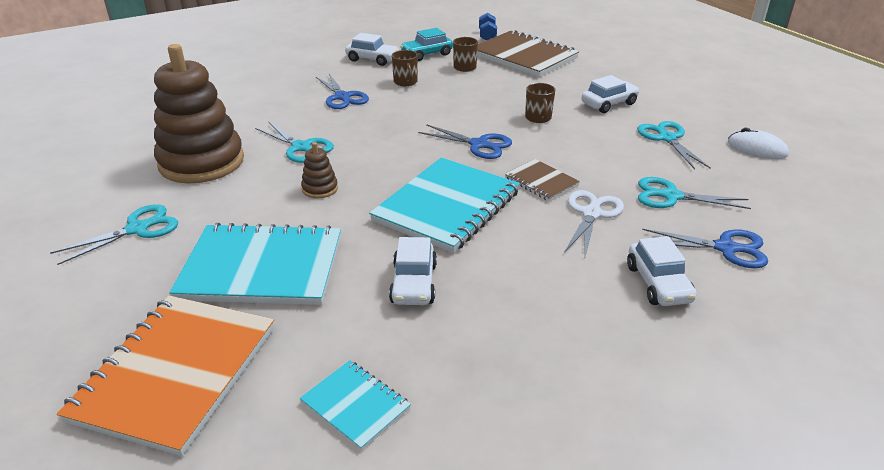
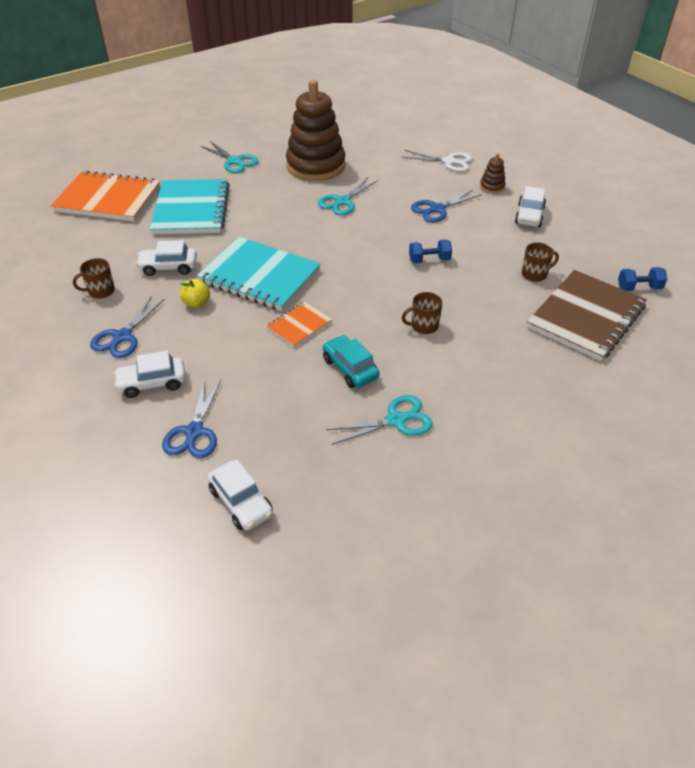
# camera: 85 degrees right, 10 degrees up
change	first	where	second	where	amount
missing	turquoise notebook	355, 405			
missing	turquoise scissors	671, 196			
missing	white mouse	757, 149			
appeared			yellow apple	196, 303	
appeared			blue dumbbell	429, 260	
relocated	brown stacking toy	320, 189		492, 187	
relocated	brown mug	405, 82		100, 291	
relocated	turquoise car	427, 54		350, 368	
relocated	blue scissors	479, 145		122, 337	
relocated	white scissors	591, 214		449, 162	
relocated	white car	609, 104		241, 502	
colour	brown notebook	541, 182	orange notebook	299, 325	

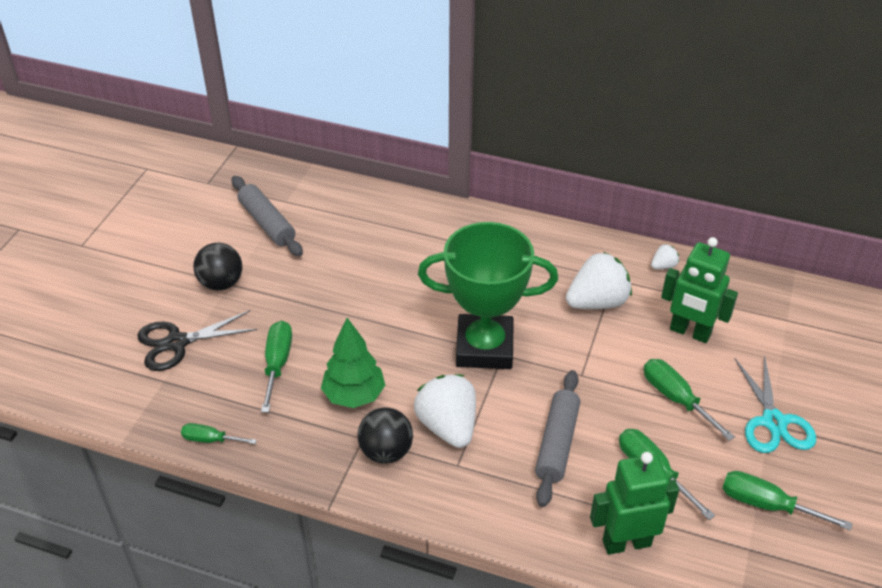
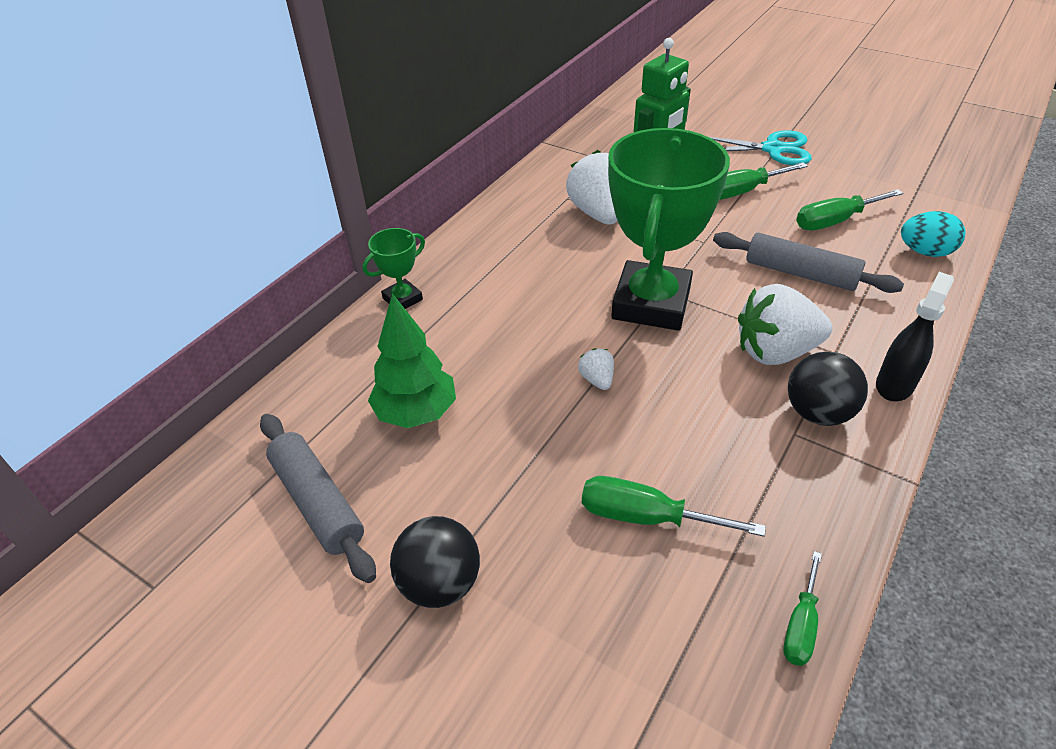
# camera: 75 degrees left, 0 degrees up
change	first	where	second	where	amount
missing	black scissors	177, 343			
missing	green screwdriver	766, 505			
appeared			green trophy	402, 299	
appeared			black spray bottle	894, 384	
relocated	green tree	354, 396		416, 413	
relocated	white strawberry	663, 266		597, 380	
exchanged	green robot	626, 542	turquoise egg	925, 252	
spun	grey rolling pin	267, 223		317, 502	75 degrees clockwise

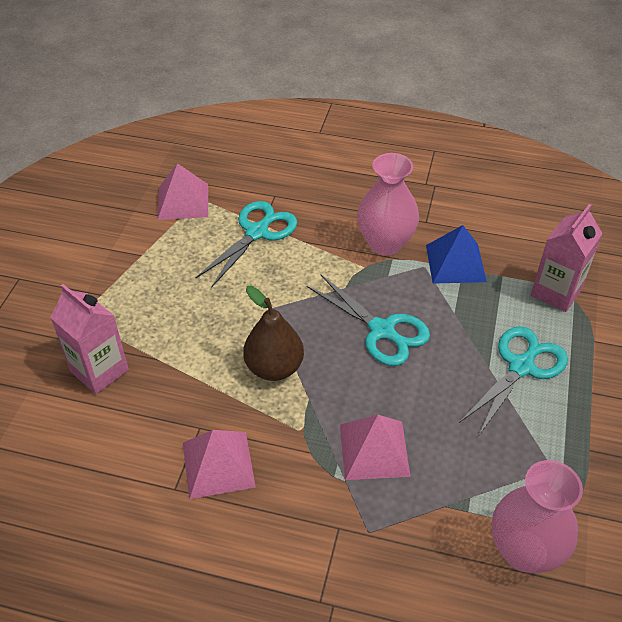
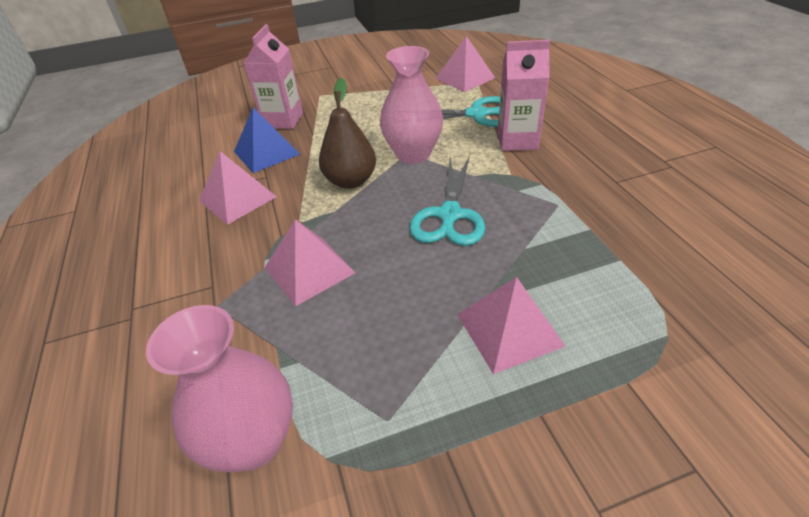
# camera: 60 degrees right, 5 degrees down
change	first	where	second	where	amount
relocated	pink vase	385, 243		413, 154	
relocated	blue pyramid	455, 263		266, 153	
relocated	pink carton	556, 292		517, 140	
exchanged	turquoise scissors	521, 367	pink pyramid	509, 329	

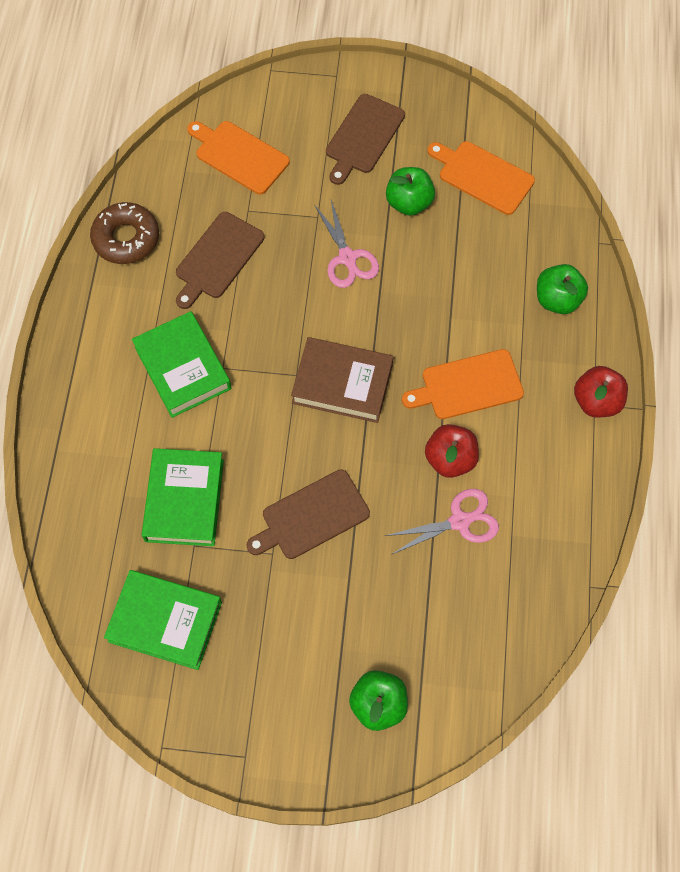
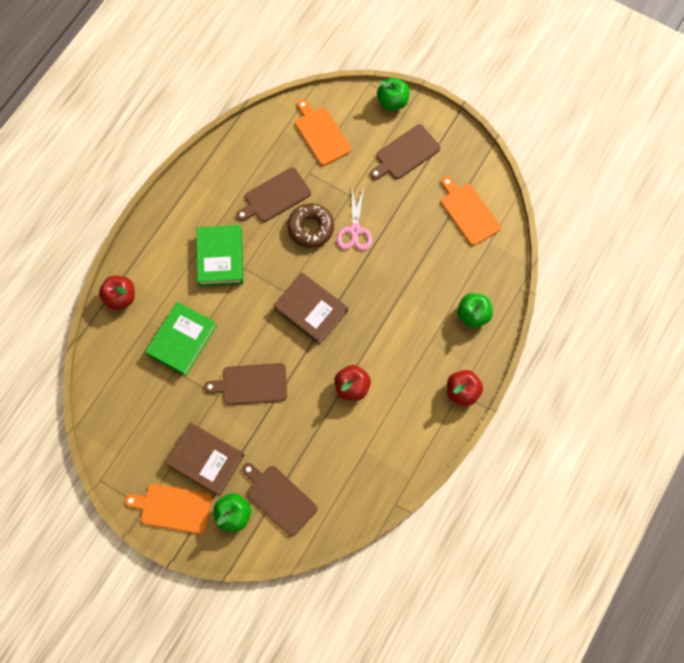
# camera: 25 degrees right, 5 degrees up
change	first	where	second	where	amount
missing	green book	165, 622			
missing	pink scissors	460, 521			
appeared			red apple	121, 297	
appeared			brown book	206, 460	
appeared			brown cutting board	279, 498	
relocated	brown donut	126, 238		311, 228	
relocated	green apple	409, 203		392, 102	
relocated	orange cutting board	468, 385		173, 508	

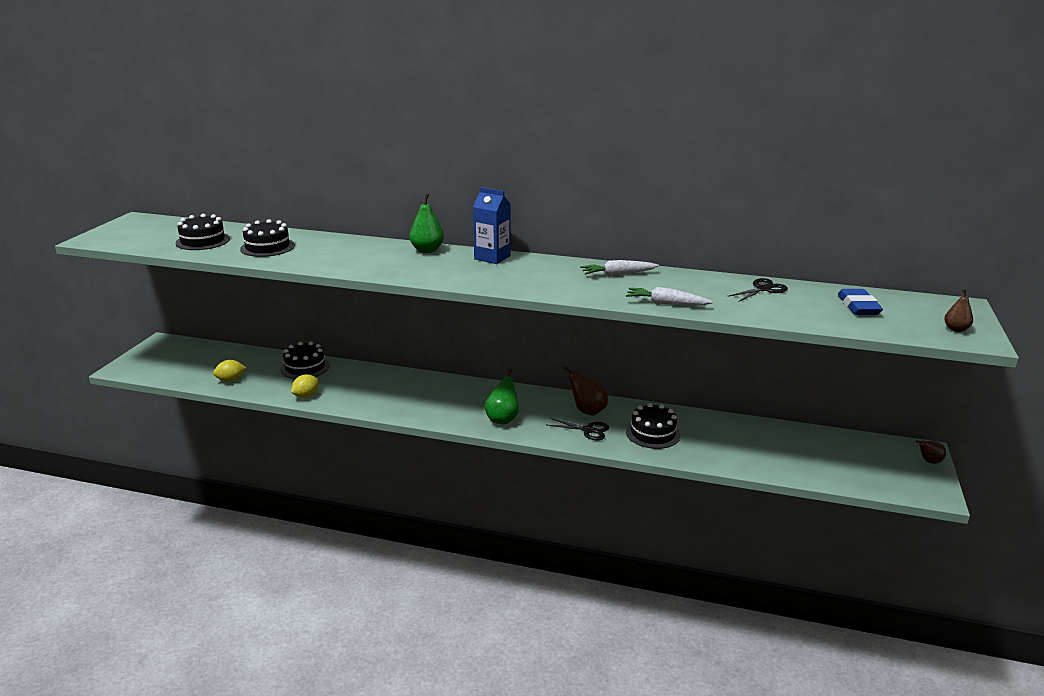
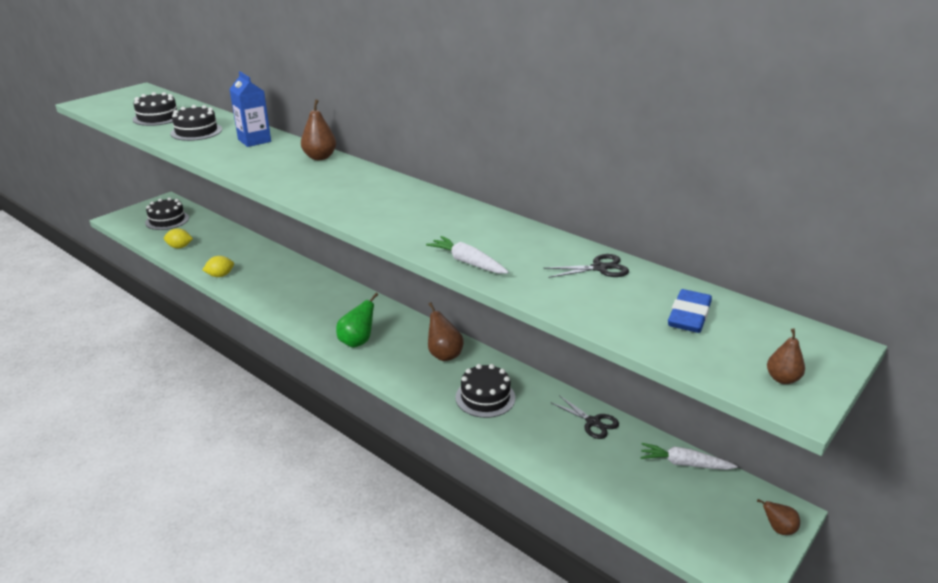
# camera: 25 degrees right, 5 degrees up
change	first	where	second	where	amount
relocated	black cake	305, 367		167, 220	
relocated	blue carton	492, 257		254, 140	
relocated	black scissors	588, 430		593, 422	
relocated	white carrot	618, 274		684, 464	
colour	green pear	427, 250	brown pear	320, 157	

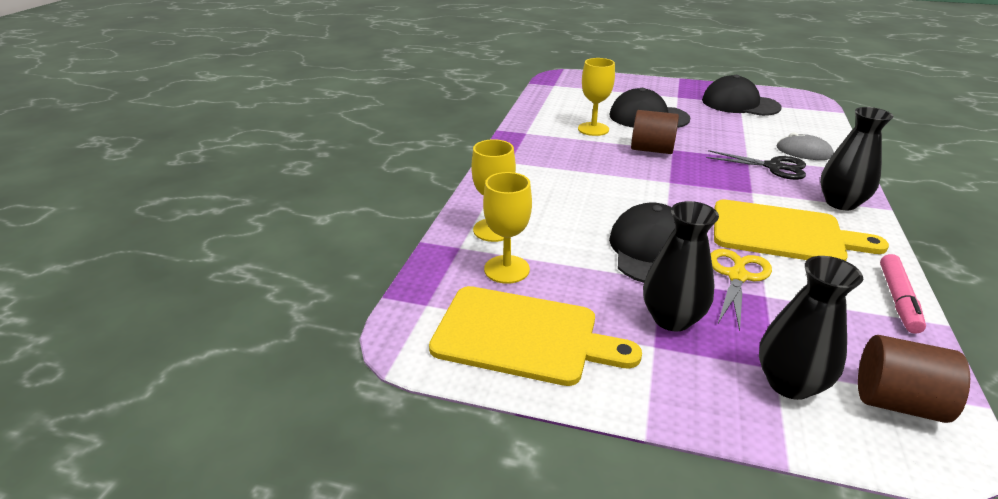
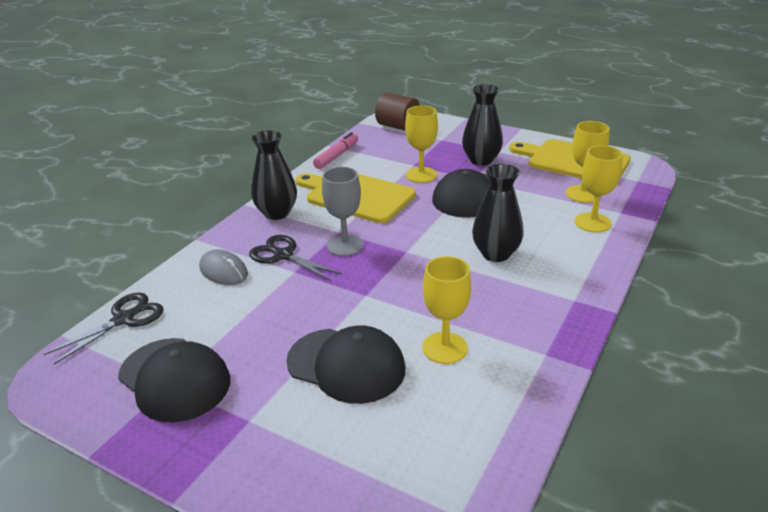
# camera: 165 degrees left, 0 degrees up
change	first	where	second	where	amount
missing	brown cylinder	651, 150			
appeared			black scissors	123, 319	
appeared			grey goblet	345, 245	
relocated	black vase	789, 383		496, 254	
exchanged	yellow scissors	737, 276	yellow goblet	421, 175	

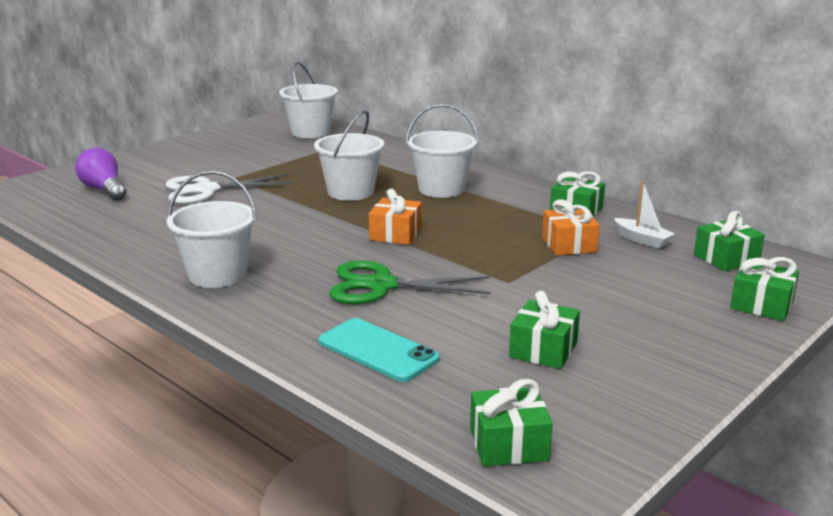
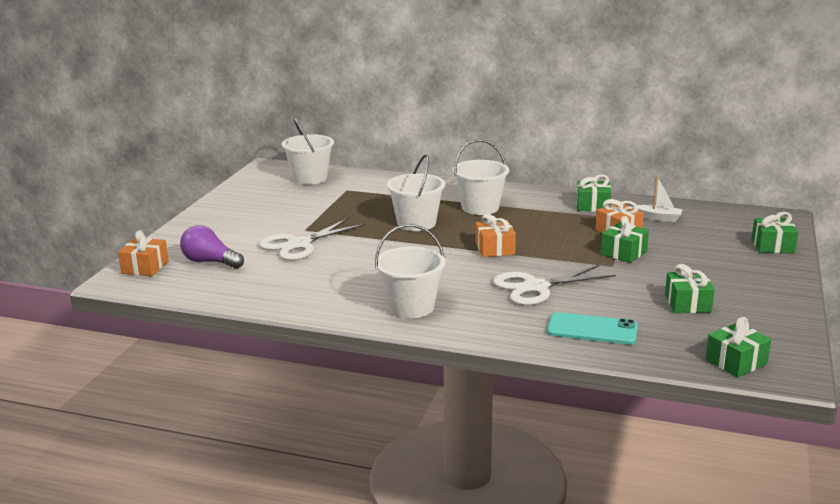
# camera: 25 degrees left, 0 degrees up
change	first	where	second	where	amount
appeared			orange gift	145, 267	
relocated	green gift	726, 258		623, 253	
colour	green scissors	381, 285	white scissors	536, 287	

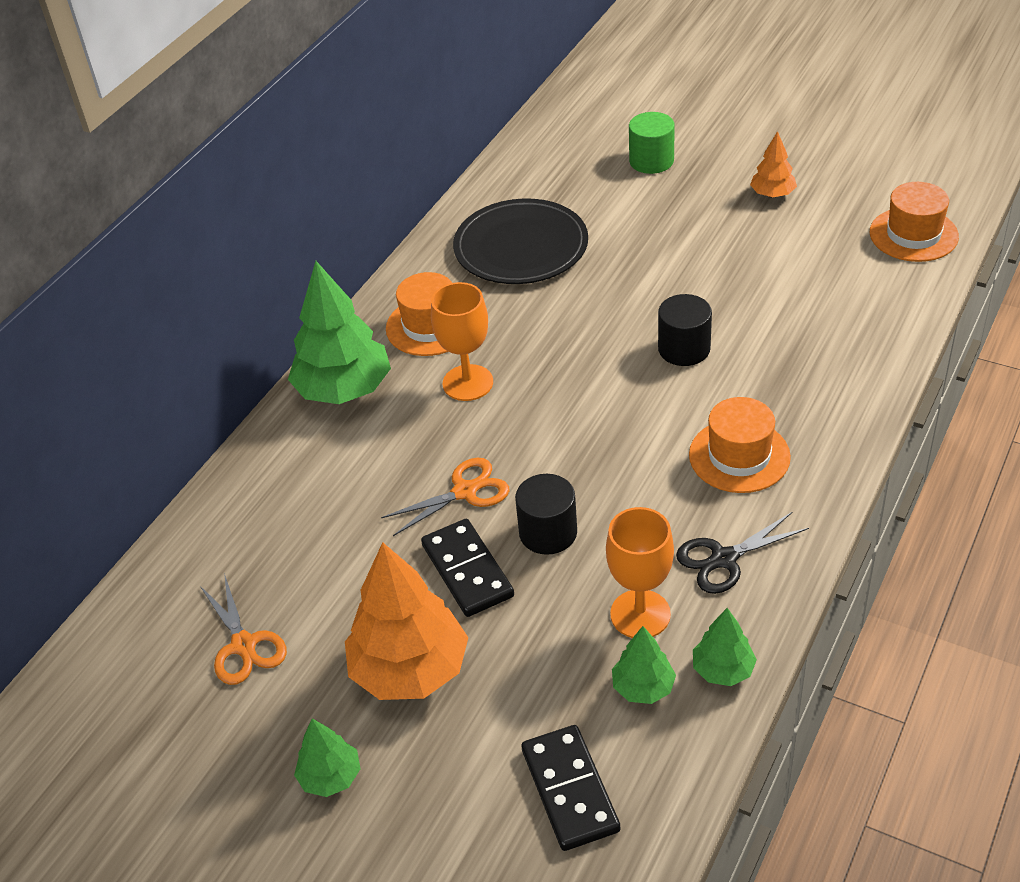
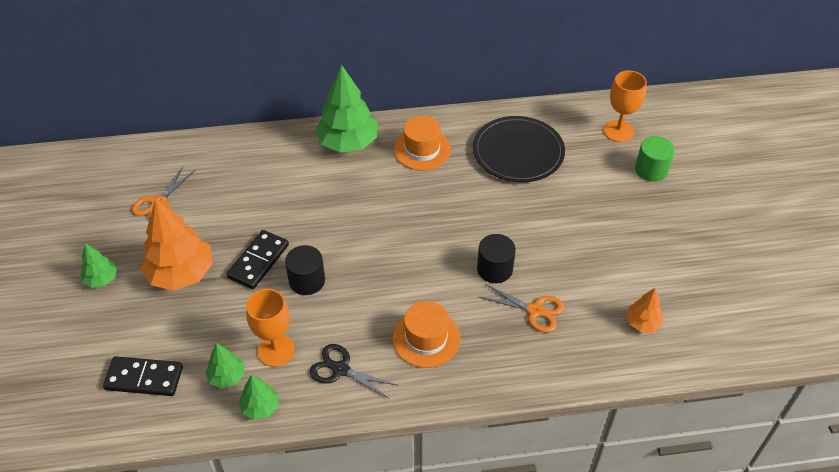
# camera: 50 degrees right, 5 degrees up
change	first	where	second	where	amount
missing	orange hat	913, 234			
relocated	orange scissors	465, 491		535, 310	
relocated	orange goblet	468, 383		618, 131	
relocated	orange tree	772, 194		642, 323	
spun	black domino	569, 790		144, 378	60 degrees clockwise

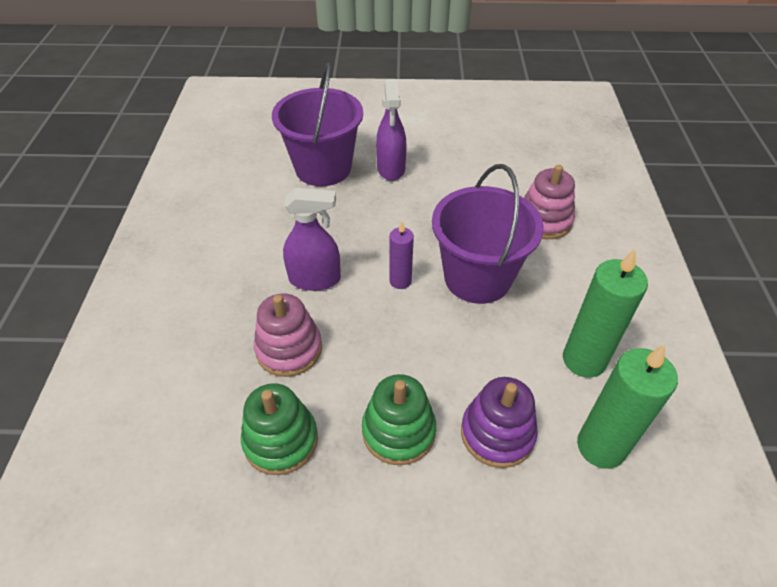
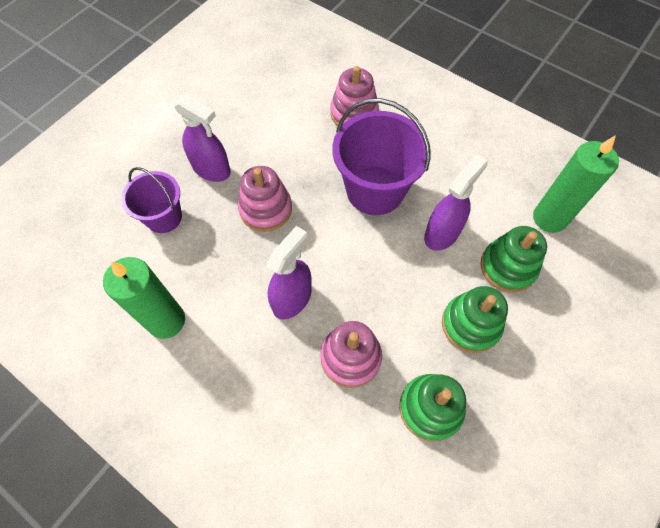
# camera: 55 degrees left, 15 degrees up
change	first	where	second	where	amount
missing	purple candle	400, 281			
appeared			pink stacking toy	265, 209	
appeared			purple spray bottle	442, 233	
relocated	green candle	584, 360		166, 321	
colour	purple stacking toy	497, 433	green stacking toy	508, 267	
size	purple bucket	323, 168		164, 217	x0.60

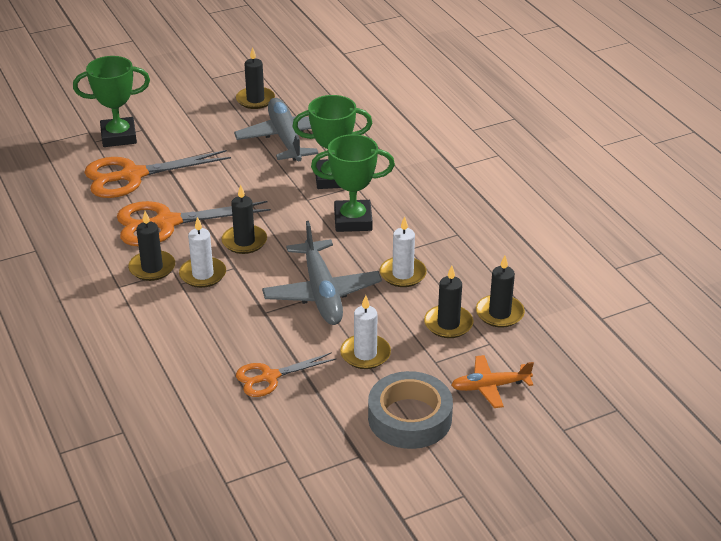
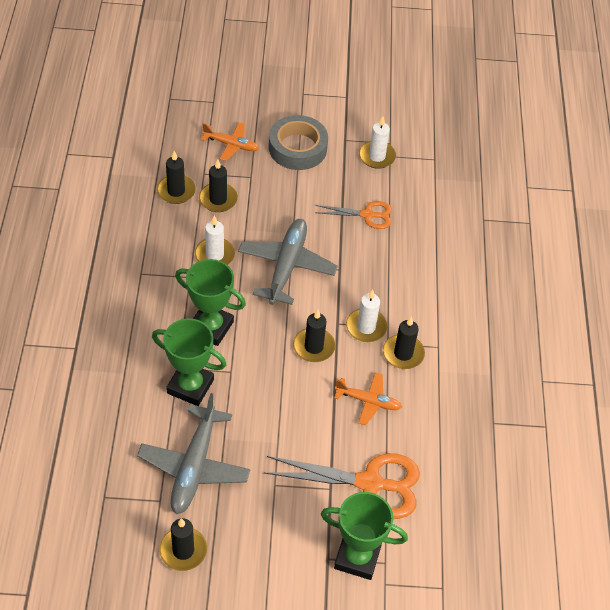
# camera: 155 degrees left, 15 degrees up
change	first	where	second	where	amount
relocated	white candle	365, 354		377, 156	
exchanged	orange scissors	166, 223	orange plane	368, 401	

